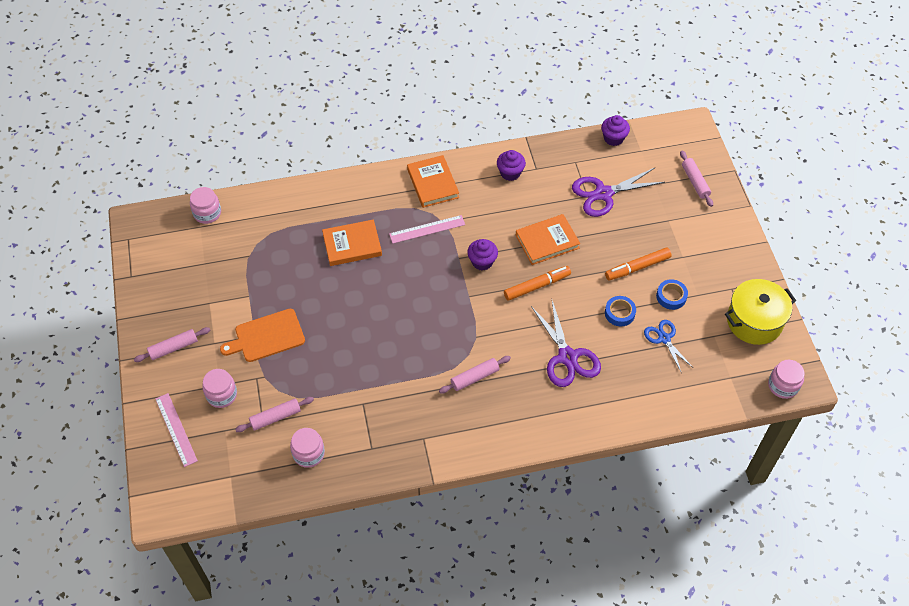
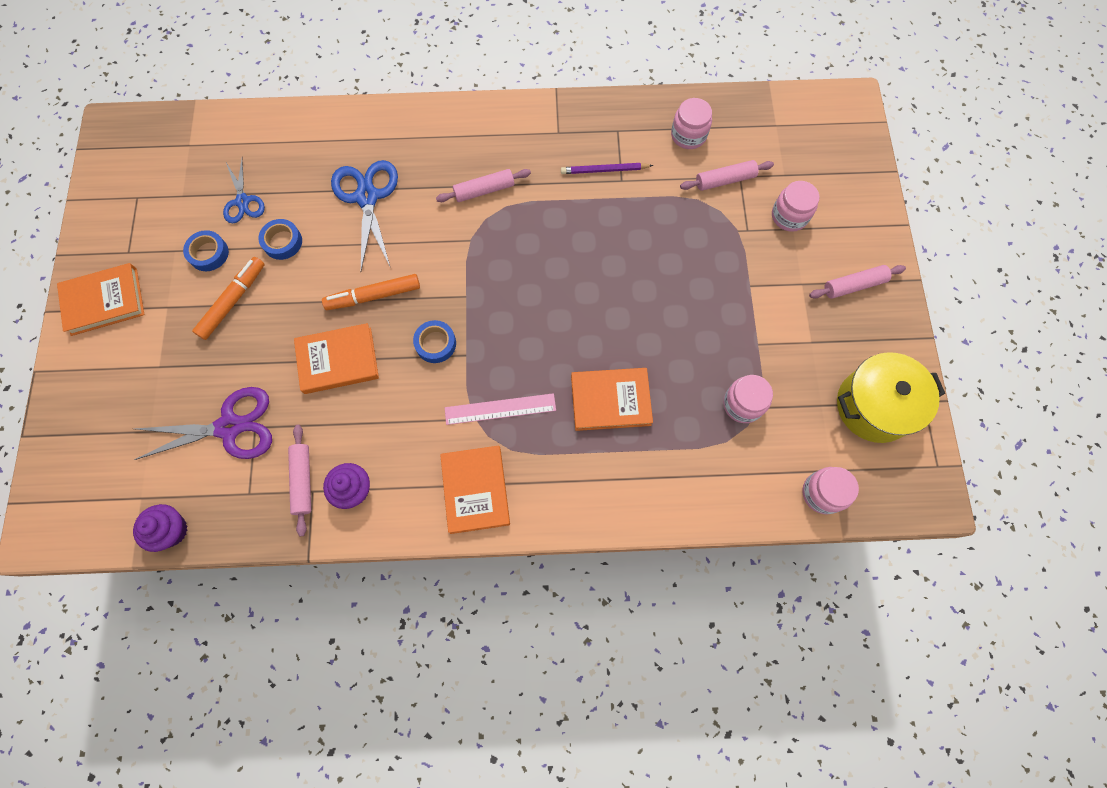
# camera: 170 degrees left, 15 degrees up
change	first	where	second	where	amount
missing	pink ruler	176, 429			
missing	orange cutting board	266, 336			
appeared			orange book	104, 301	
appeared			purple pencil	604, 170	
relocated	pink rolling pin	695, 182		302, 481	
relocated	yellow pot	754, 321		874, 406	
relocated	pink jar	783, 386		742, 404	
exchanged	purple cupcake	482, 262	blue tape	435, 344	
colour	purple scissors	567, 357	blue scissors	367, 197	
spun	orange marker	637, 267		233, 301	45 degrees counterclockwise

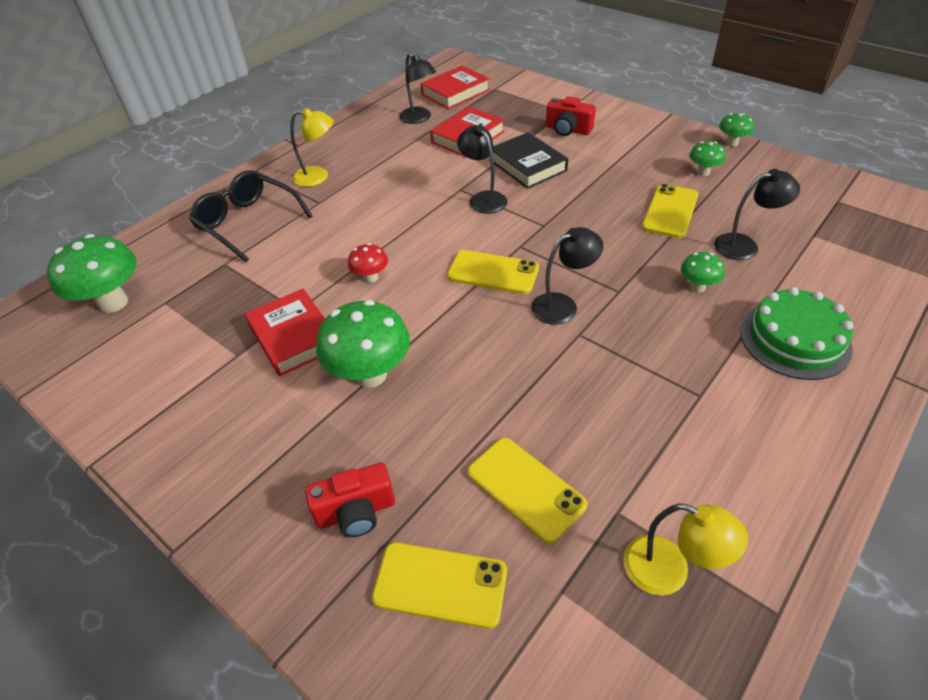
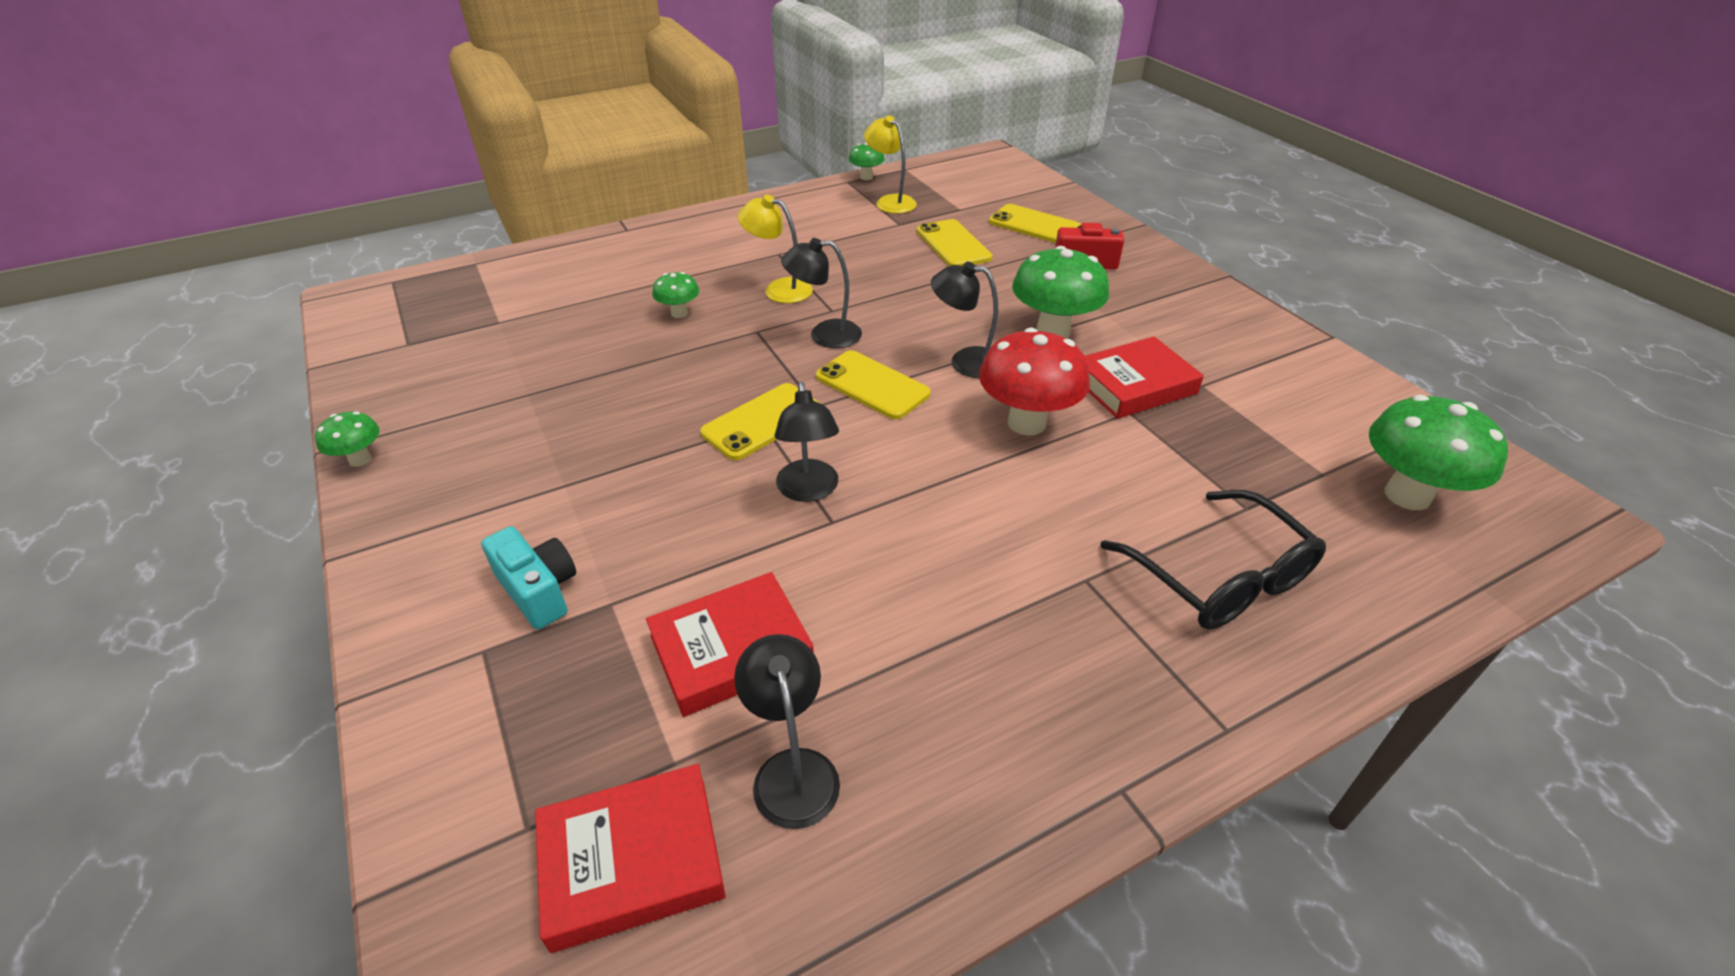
# camera: 160 degrees left, 5 degrees down
change	first	where	second	where	amount
missing	black book	527, 165			
missing	green cake	794, 339			
relocated	yellow lamp	318, 177		779, 289	
relocated	yellow phone	670, 211		762, 422	
relocated	green mushroom	703, 172		866, 177	
relocated	black lamp	744, 245		965, 361	
colour	red camera	568, 130	turquoise camera	539, 590	
spun	red book	294, 337		1134, 385	75 degrees clockwise
size	red mushroom	371, 278		1026, 423	x1.96

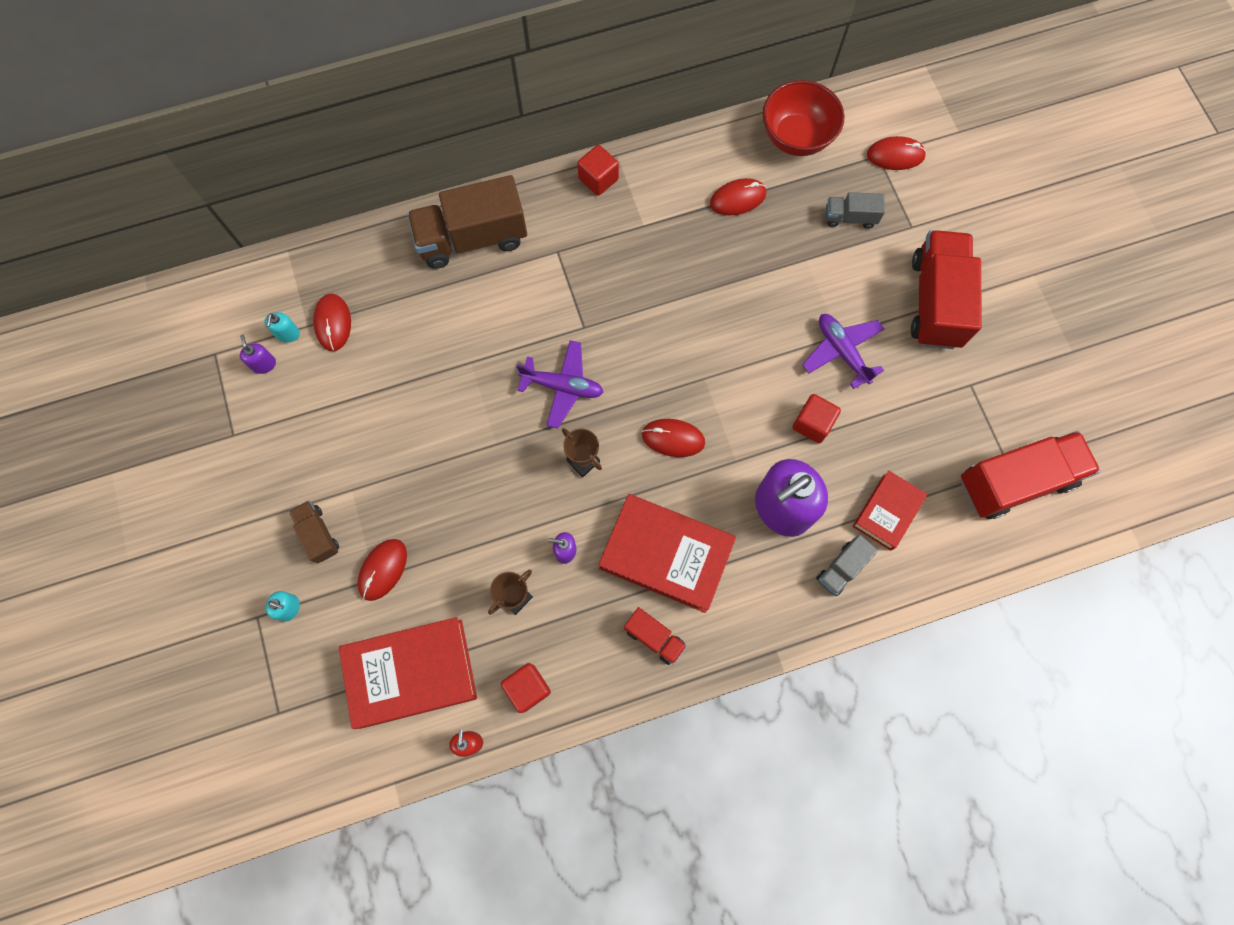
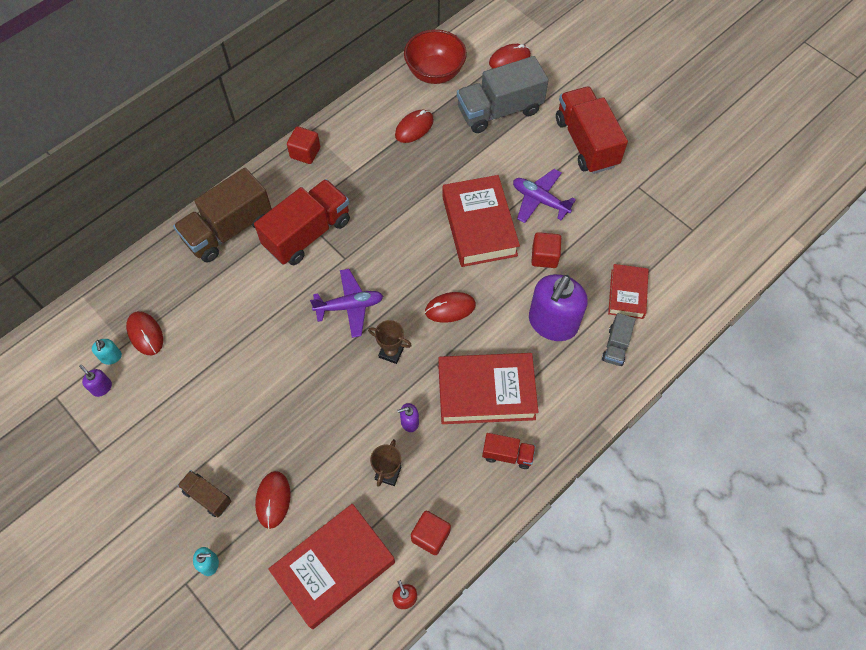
# camera: 25 degrees left, 10 degrees down
change	first	where	second	where	amount
appeared			red book	479, 226	
relocated	red truck	1015, 481		307, 233	
size	grey truck	850, 217		499, 110	x2.03

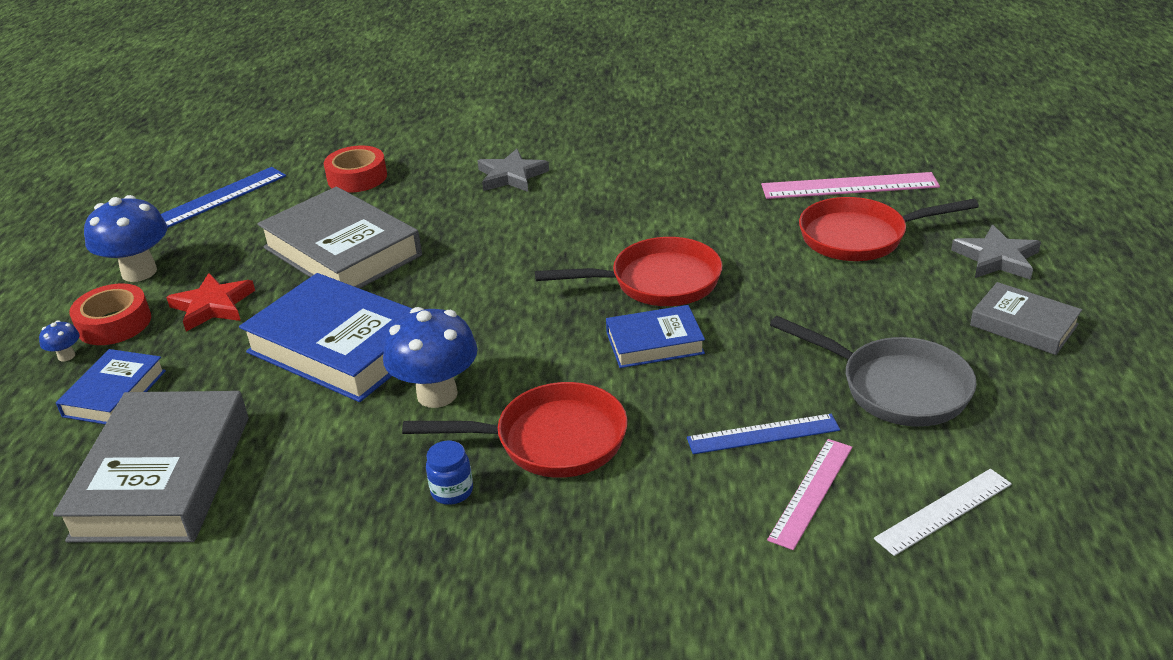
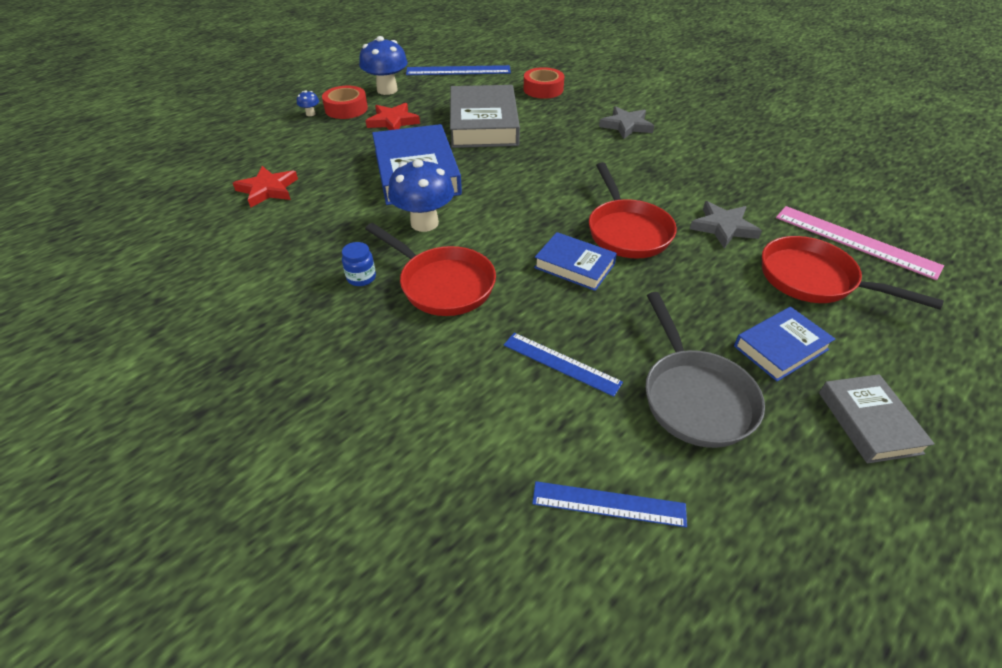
# camera: 40 degrees right, 10 degrees up
change	first	where	second	where	amount
missing	pink ruler	811, 492			
relocated	blue book	115, 393		781, 348	
relocated	grey star	996, 258		723, 227	
exchanged	grey book	162, 477	red star	268, 189	
colour	white ruler	944, 511	blue ruler	608, 504	
spun	red pan	657, 282		627, 231	45 degrees clockwise

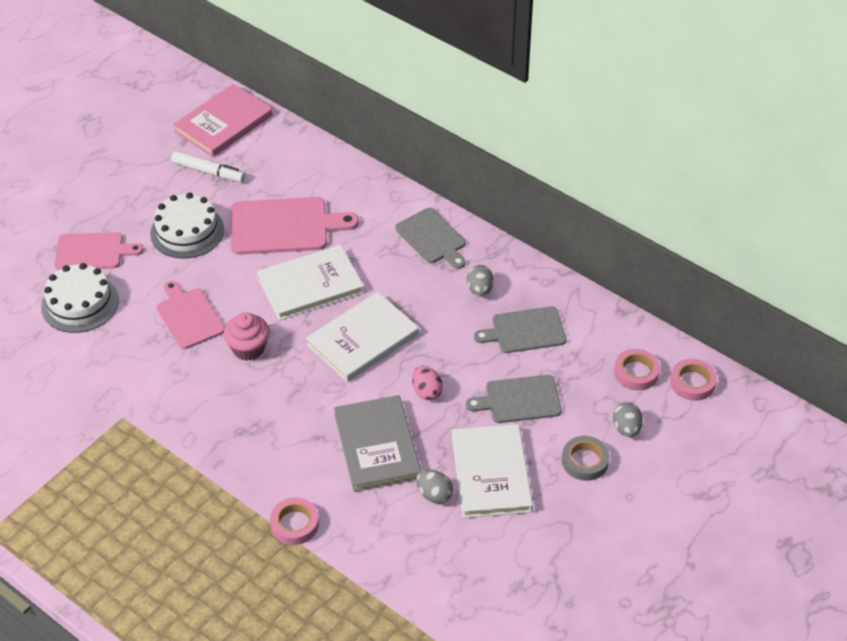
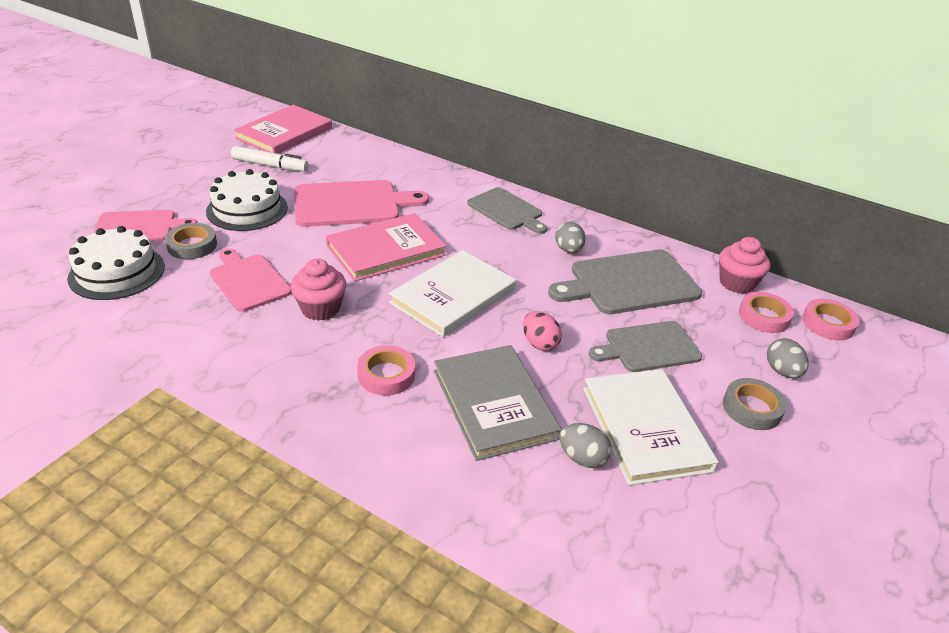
# camera: 10 degrees left, 10 degrees down
change	first	where	second	where	amount
appeared			grey tape	192, 245	
appeared			pink cupcake	737, 283	
relocated	pink tape	294, 524		386, 375	
colour	white book	310, 285	pink book	386, 250	
size	grey cutting board	525, 331		629, 283	x1.51

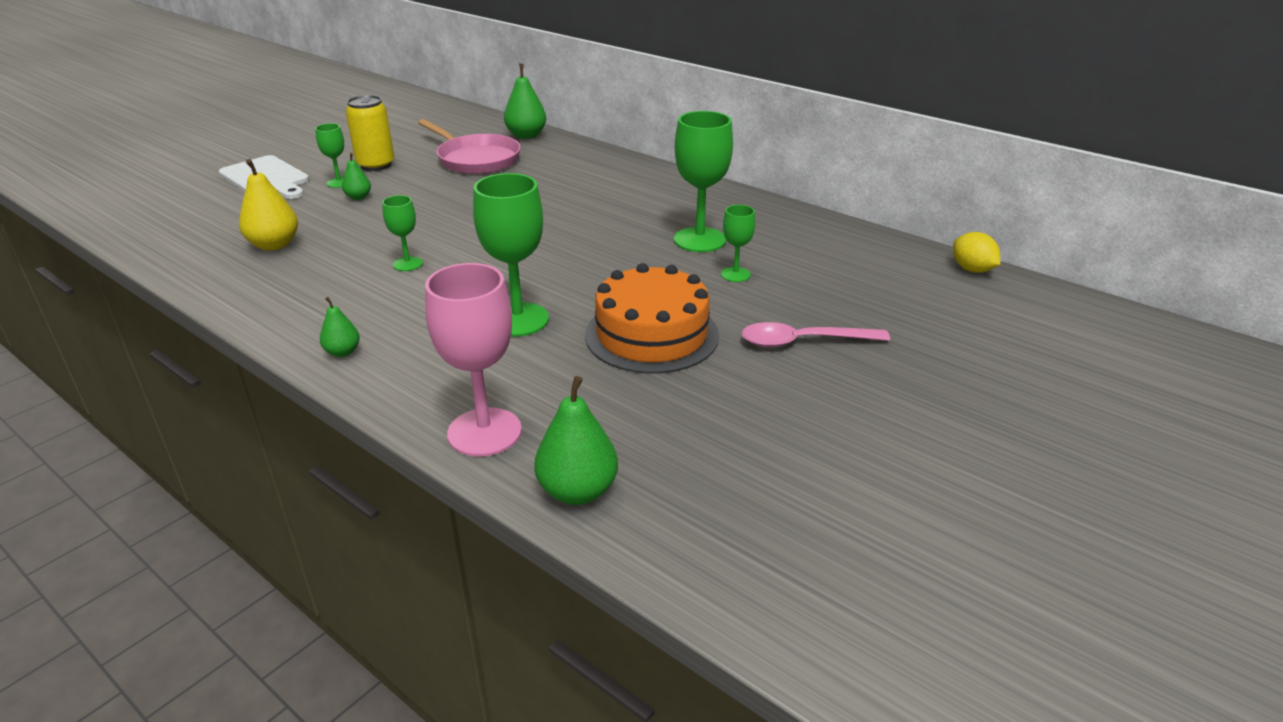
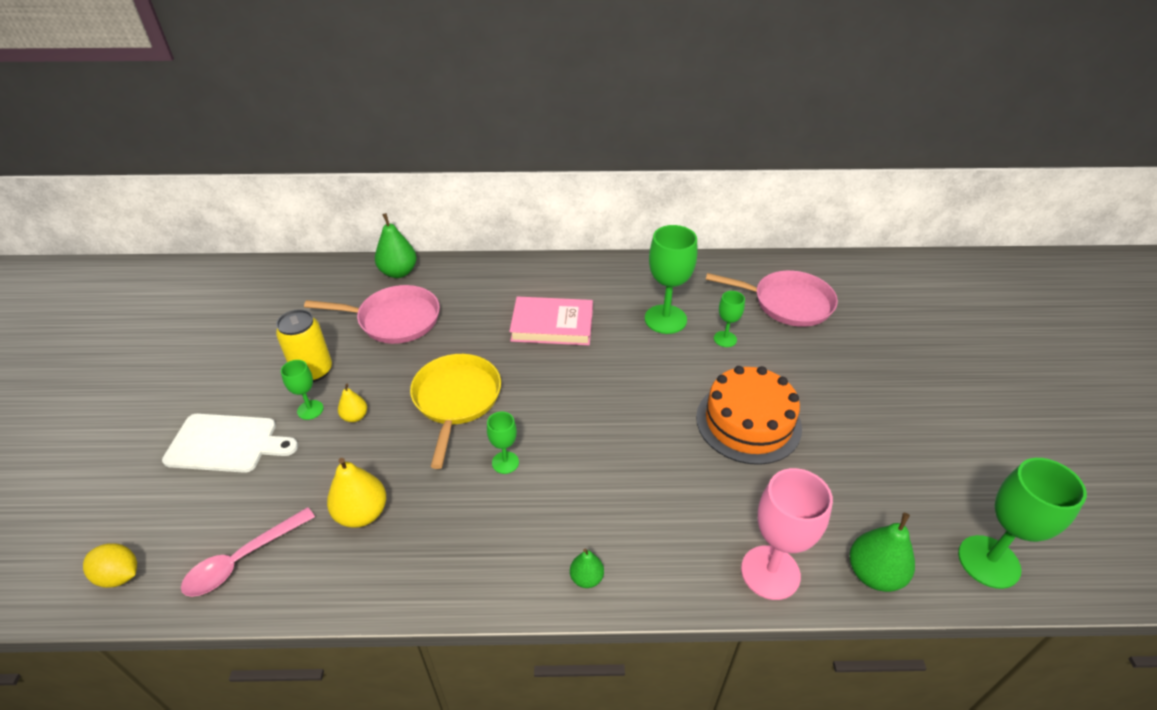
# camera: 40 degrees left, 10 degrees up
change	first	where	second	where	amount
appeared			yellow pan	456, 400	
appeared			pink book	552, 325	
appeared			pink pan	787, 303	
relocated	green goblet	518, 320		988, 561	
relocated	pink spoon	802, 341		242, 560	
relocated	yellow lemon	972, 270		119, 575	
colour	green pear	358, 197	yellow pear	355, 416	

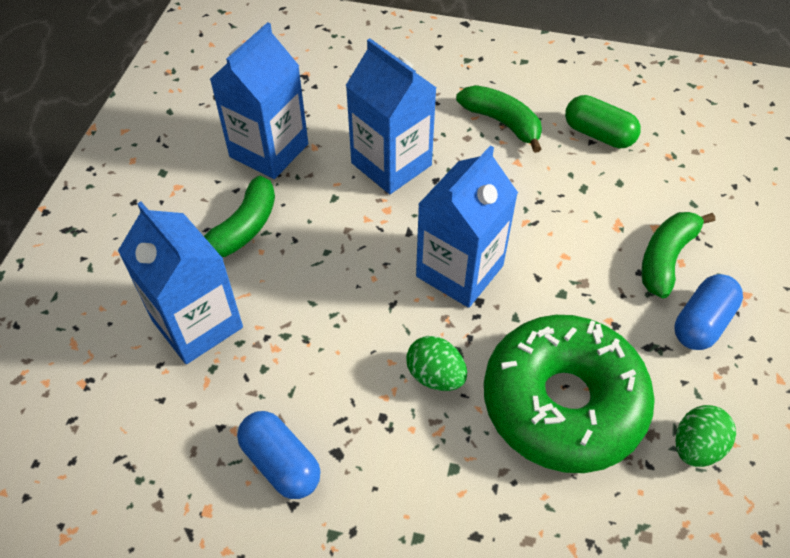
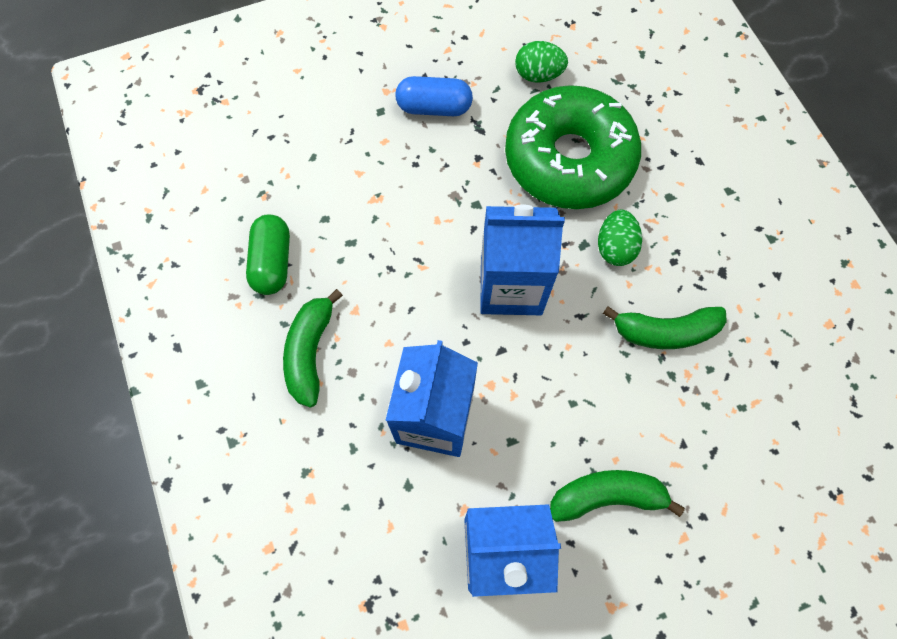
# camera: 125 degrees left, 15 degrees up
change	first	where	second	where	amount
missing	blue carton	197, 324			
missing	blue capsule	281, 463			
relocated	green banana	666, 258		665, 331	

